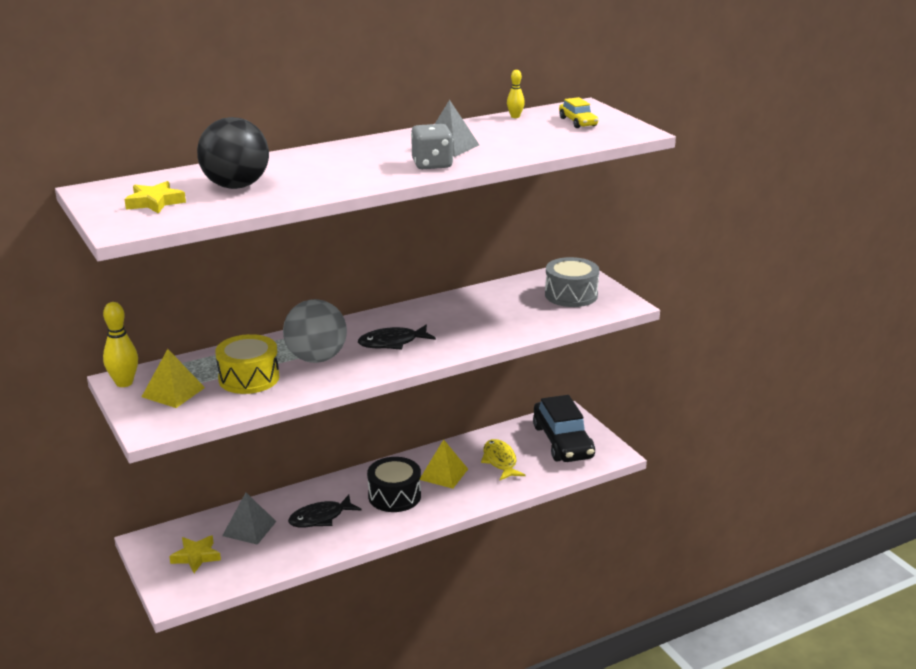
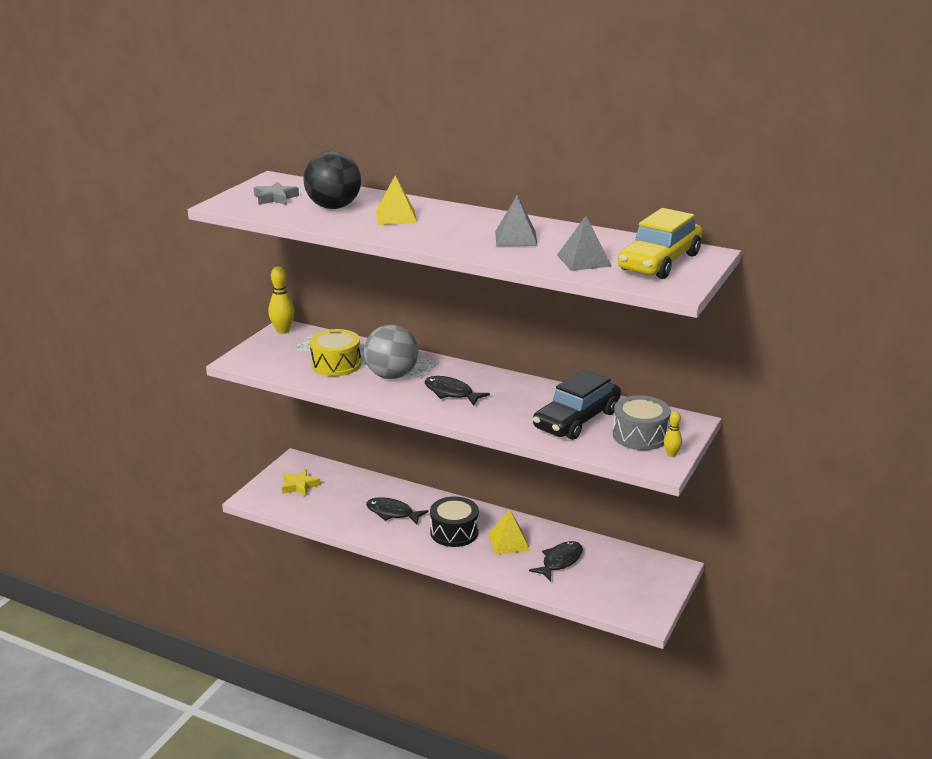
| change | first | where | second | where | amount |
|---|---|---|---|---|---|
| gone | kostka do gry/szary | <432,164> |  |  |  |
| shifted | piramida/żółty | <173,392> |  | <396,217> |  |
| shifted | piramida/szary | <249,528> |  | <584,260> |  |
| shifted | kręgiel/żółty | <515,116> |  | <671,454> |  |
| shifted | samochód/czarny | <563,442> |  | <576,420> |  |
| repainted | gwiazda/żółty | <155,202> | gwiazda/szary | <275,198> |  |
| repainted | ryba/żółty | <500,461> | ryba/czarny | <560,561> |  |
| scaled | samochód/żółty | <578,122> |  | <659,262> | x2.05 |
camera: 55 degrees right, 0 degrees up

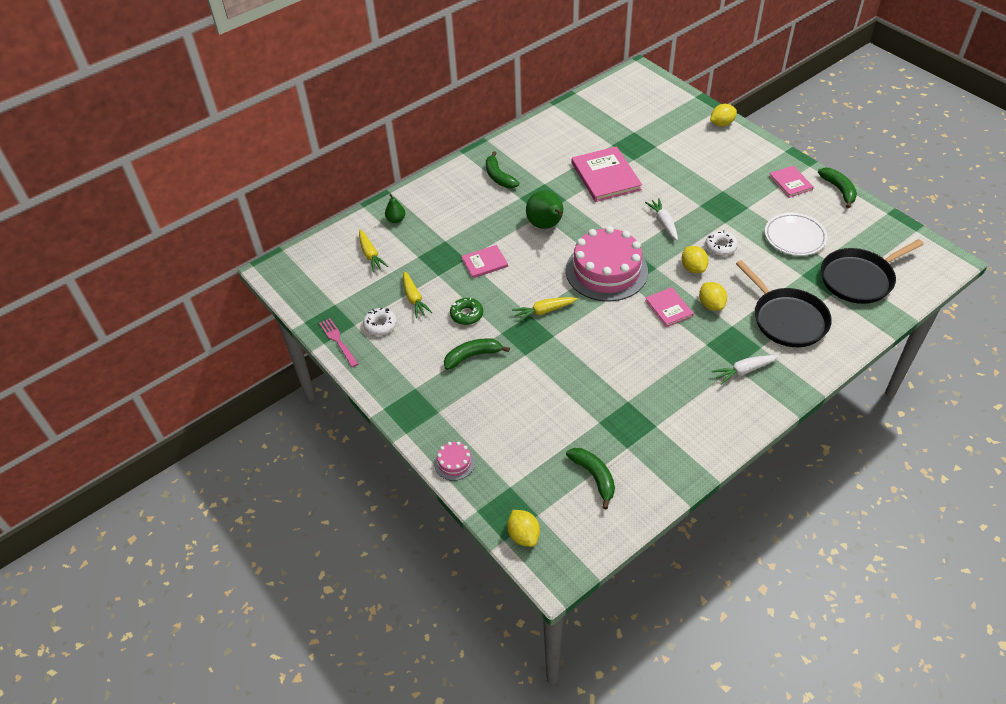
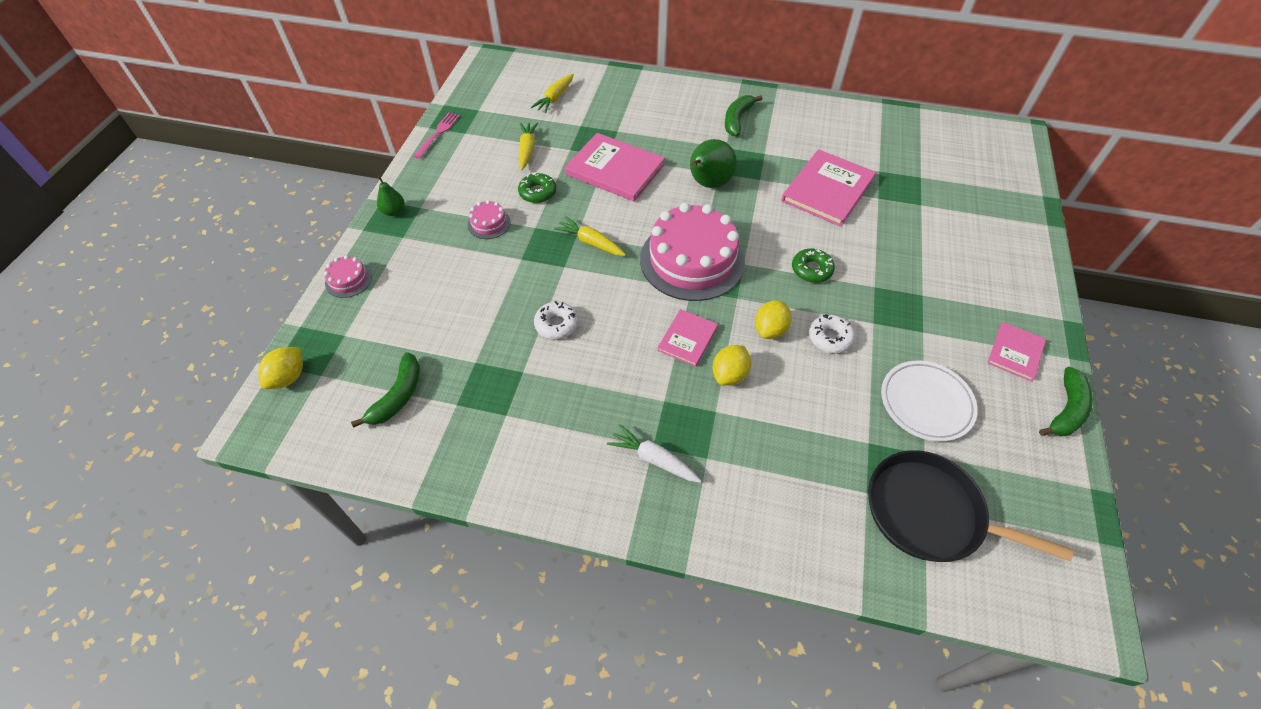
| change | first | where | second | where | amount |
|---|---|---|---|---|---|
| gone | cytryna/żółty | <721,124> |  |  |  |
| gone | patelnia/czarny | <787,319> |  |  |  |
| shifted | donut/biały | <380,325> |  | <556,324> |  |
| shifted | gruszka/zielony | <396,220> |  | <394,211> |  |
| swapped | banan/zielony | <472,356> | tort/różowy | <489,223> |  |
| swapped | marchewka/biały | <663,223> | donut/zielony | <811,270> |  |
| rotated | marchewka/żółty | <414,298> |  | <527,150> | 150 degrees clockwise |
| scaled | książka/różowy | <484,263> |  | <615,169> | x1.79 |
camera: 50 degrees right, 5 degrees up

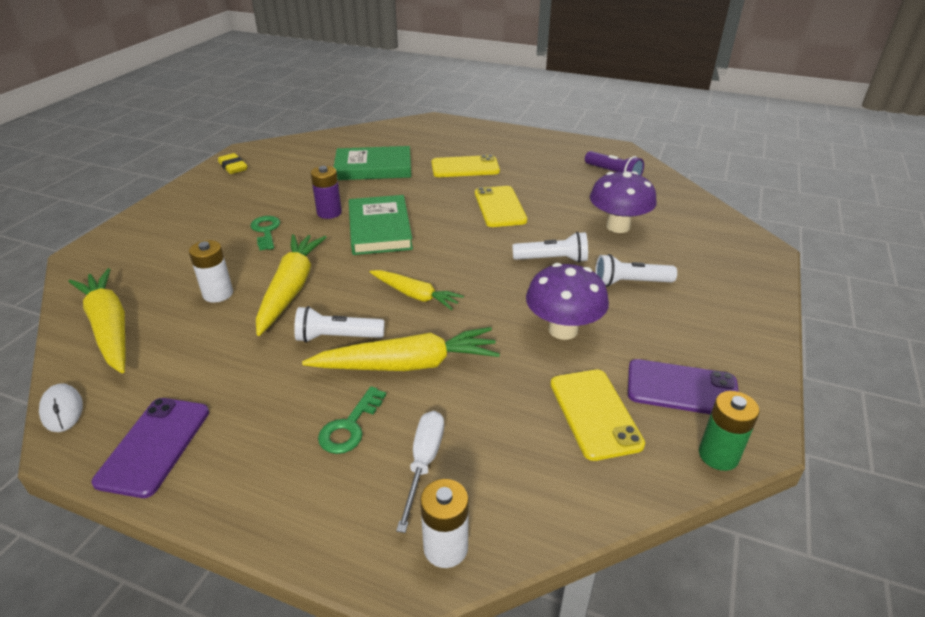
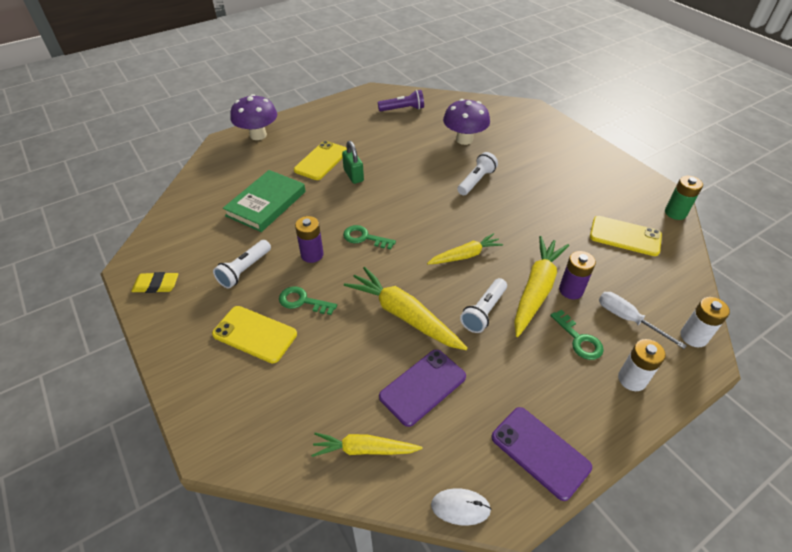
| change | first | where | second | where | amount |
|---|---|---|---|---|---|
| new |  |  | kłódka/zielony | <353,175> |  |
| new |  |  | bateria/fioletowy | <571,290> |  |
| shifted | bateria/biały | <218,294> |  | <632,379> |  |
| shifted | telefon/żółty | <499,207> |  | <254,334> |  |
| shifted | grzyb/fioletowy | <563,330> |  | <258,135> |  |
| shifted | latarka/biały | <630,282> |  | <244,270> |  |
| shifted | telefon/fioletowy | <682,388> |  | <422,386> |  |
| swapped | książka/zielony | <379,229> | klucz/zielony | <365,238> |  |
| scaled | marchewka/żółty | <109,328> |  | <364,449> | x0.63 |
camera: 55 degrees left, 10 degrees up

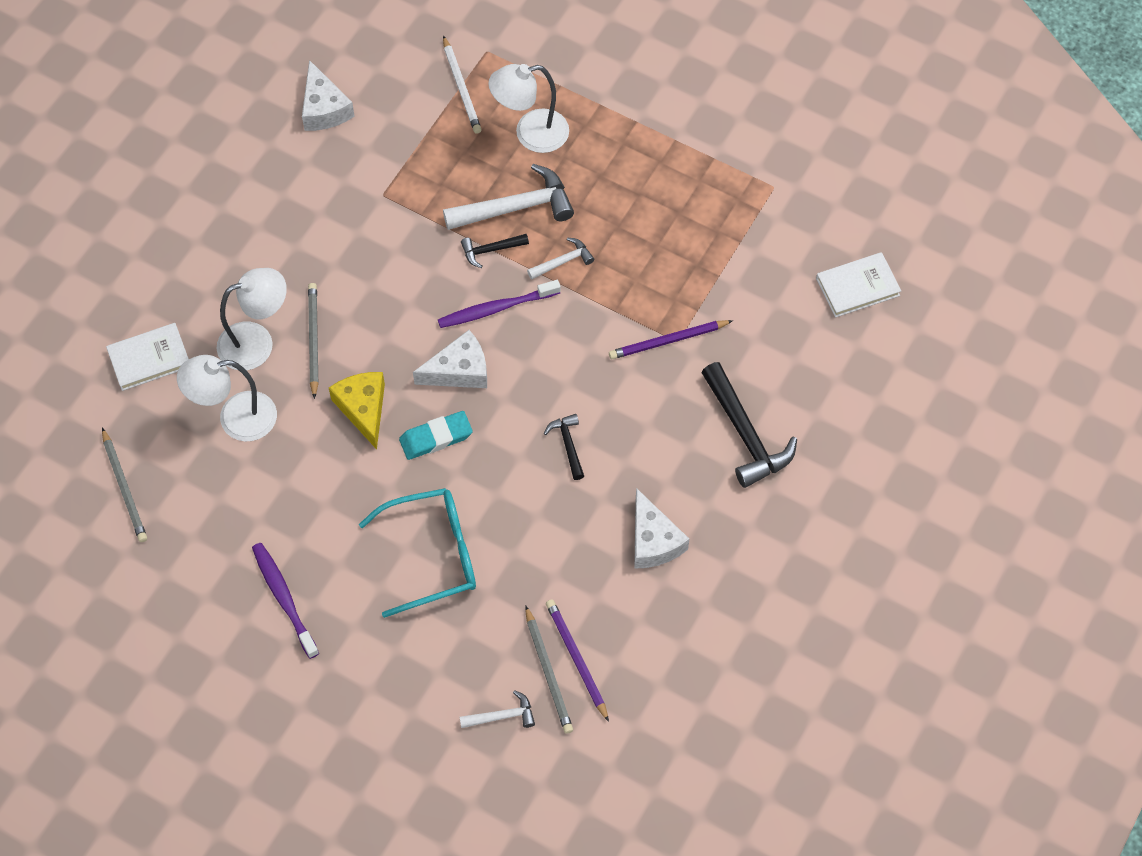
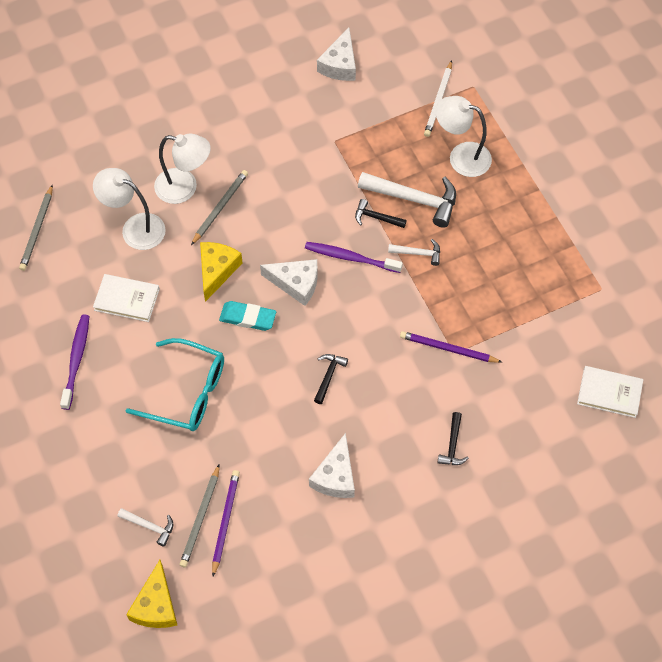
| change | first | where | second | where | amount |
|---|---|---|---|---|---|
| new |  |  | ser/żółty | <156,605> |  |
| shifted | książka/biały | <149,359> |  | <127,299> |  |
| scaled | młotek/czarny | <745,435> |  | <452,445> | x0.52 |
camera: 35 degrees right, 0 degrees up

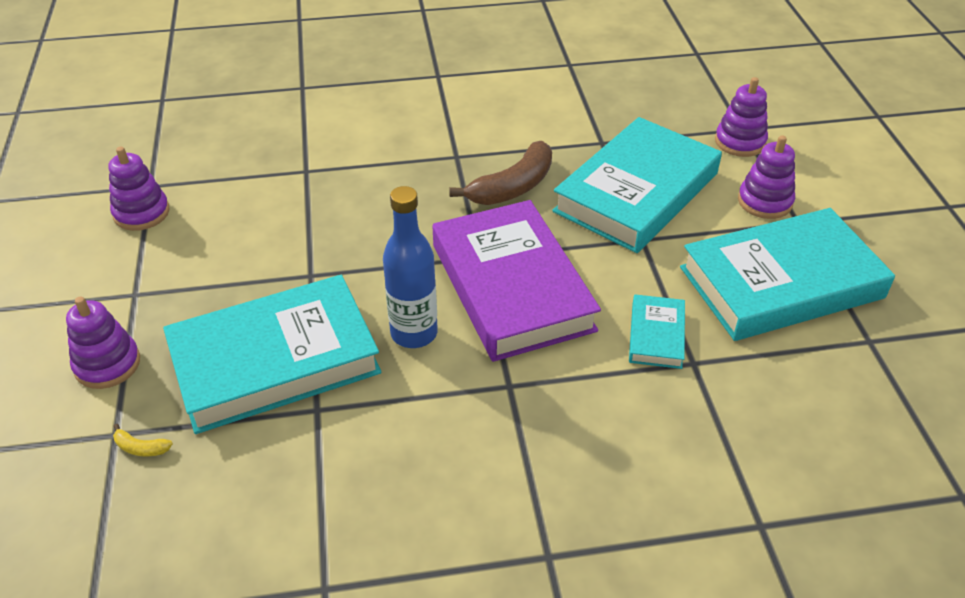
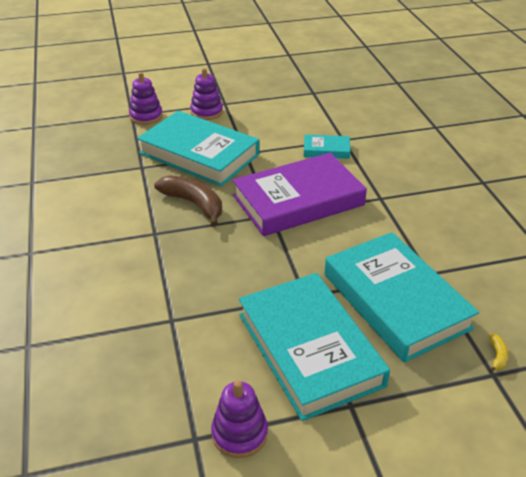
| change | first | where | second | where | amount |
|---|---|---|---|---|---|
| gone | zabawka nakładanka/fioletowy | <107,364> |  |  |  |
| gone | butelka/niebieski | <414,333> |  |  |  |
| shifted | książka/turkusowy | <781,282> |  | <309,349> |  |
camera: 95 degrees left, 5 degrees down

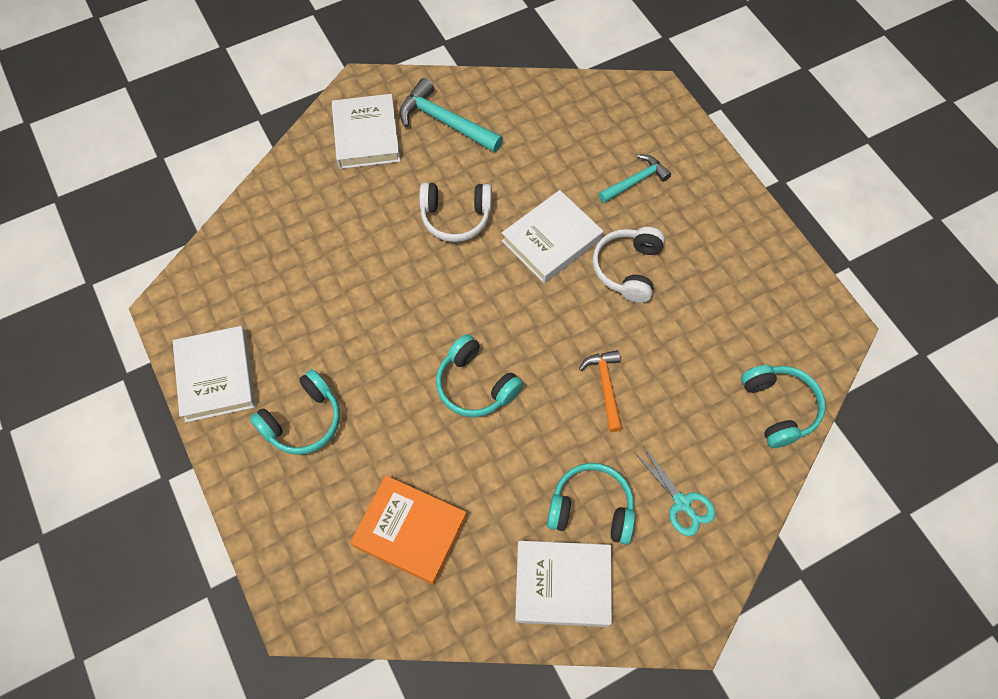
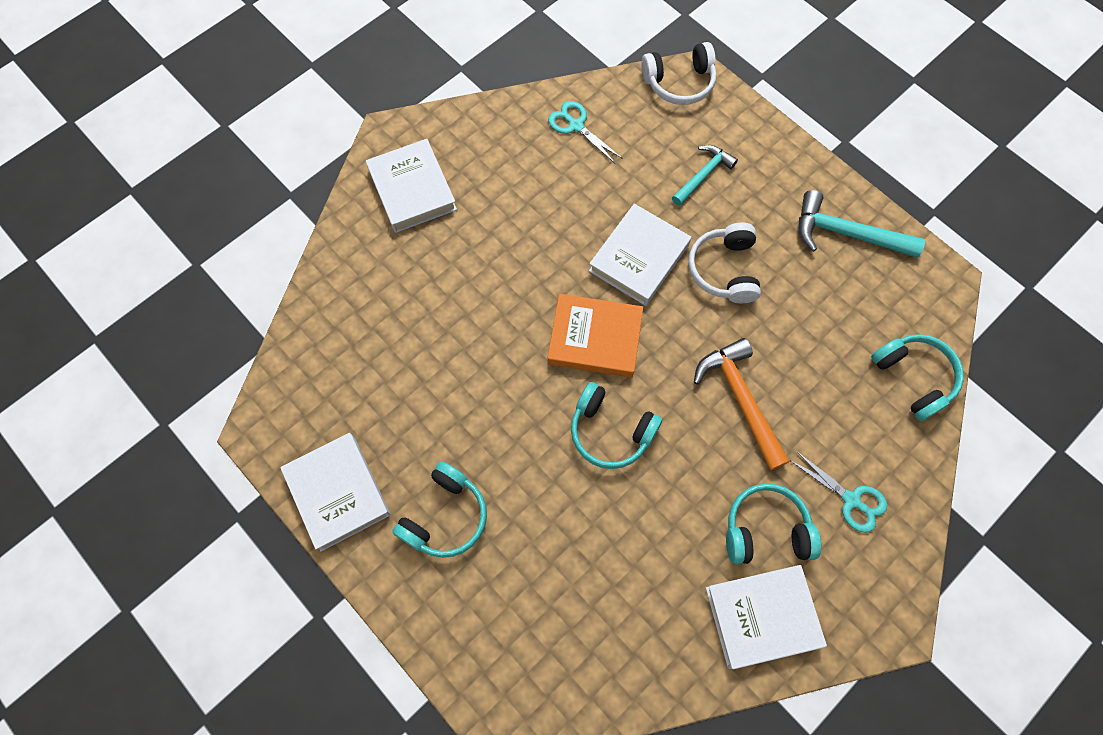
| change | first | where | second | where | amount |
|---|---|---|---|---|---|
| new |  |  | nożyczki/turkusowy | <576,126> |  |
| shifted | książka/pomarańczowy | <410,531> |  | <595,338> |  |
| shifted | młotek/turkusowy | <445,122> |  | <846,233> |  |
| shifted | słuchawki/biały | <456,217> |  | <679,83> |  |
| scaled | młotek/pomarańczowy | <605,386> |  | <740,399> | x1.53 |
camera: 15 degrees left, 5 degrees up

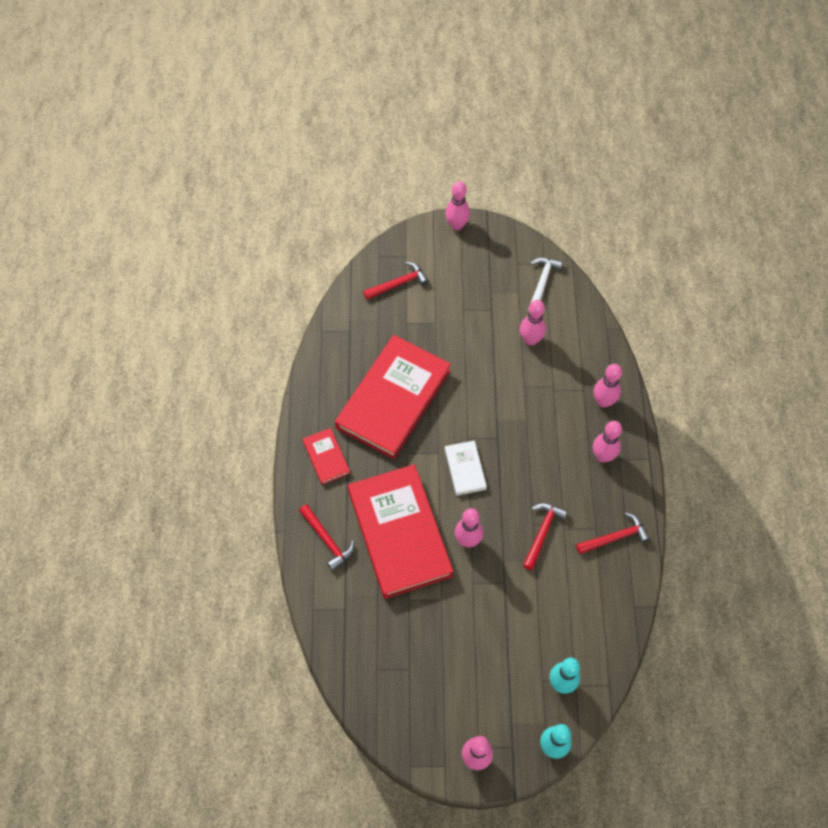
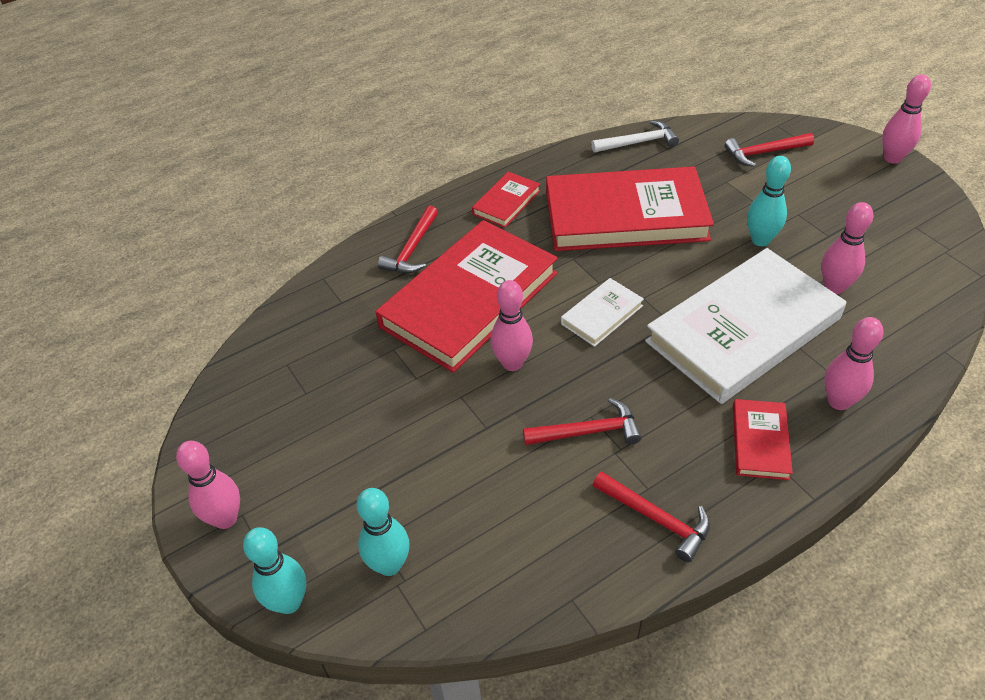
| change | first | where | second | where | amount |
|---|---|---|---|---|---|
| new |  |  | książka/biały | <743,330> |  |
| new |  |  | kręgiel/turkusowy | <760,240> |  |
| shifted | młotek/biały | <542,283> |  | <638,142> |  |
| swapped | kręgiel/różowy | <603,456> | książka/czerwony | <760,442> |  |
| rotated | młotek/czerwony | <398,283> |  | <764,153> | 135 degrees clockwise |
camera: 60 degrees right, 15 degrees down

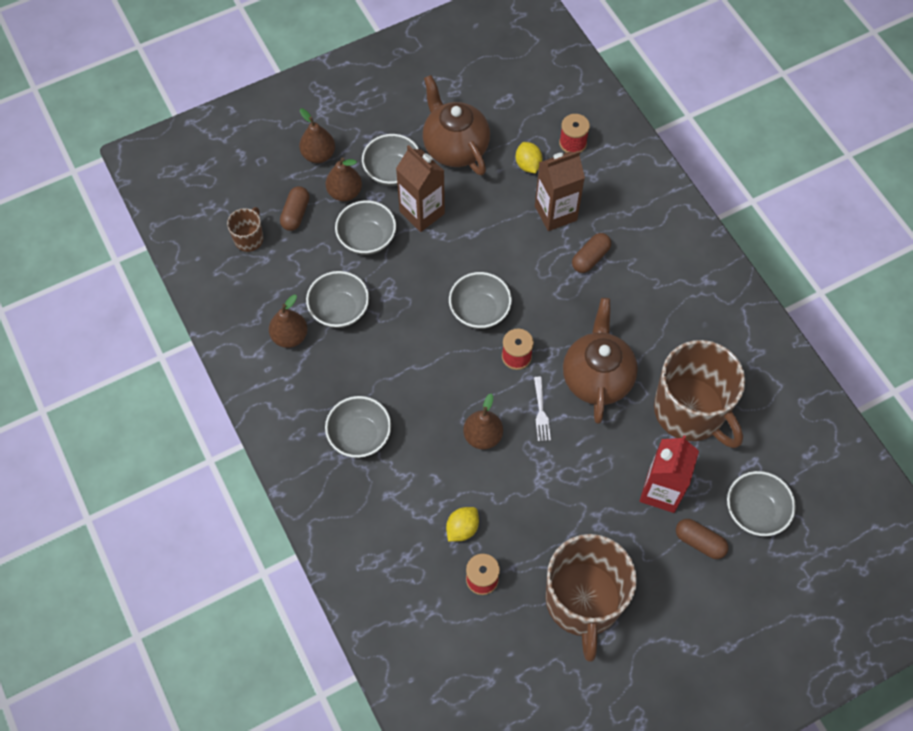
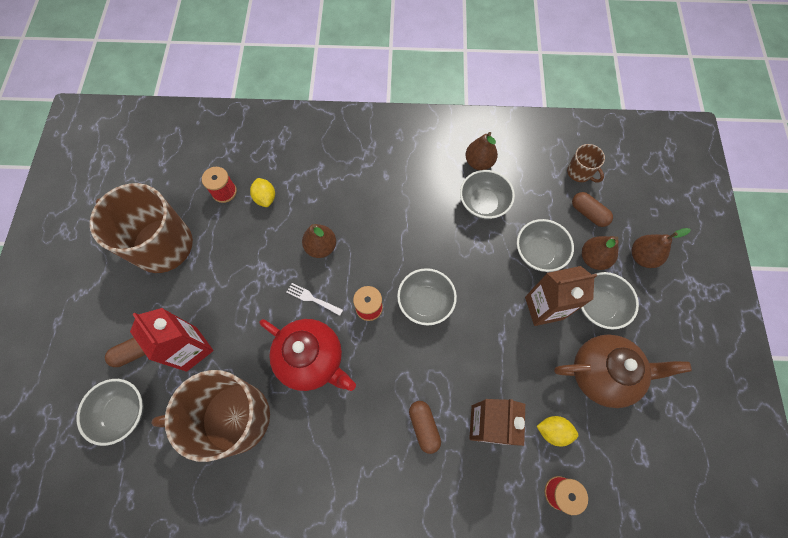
| change | first | where | second | where | amount |
|---|---|---|---|---|---|
| gone | miska/szary | <360,436> |  |  |  |
| repainted | imbryk/brązowy | <597,377> | imbryk/czerwony | <312,359> |  |
camera: 120 degrees right, 5 degrees up

